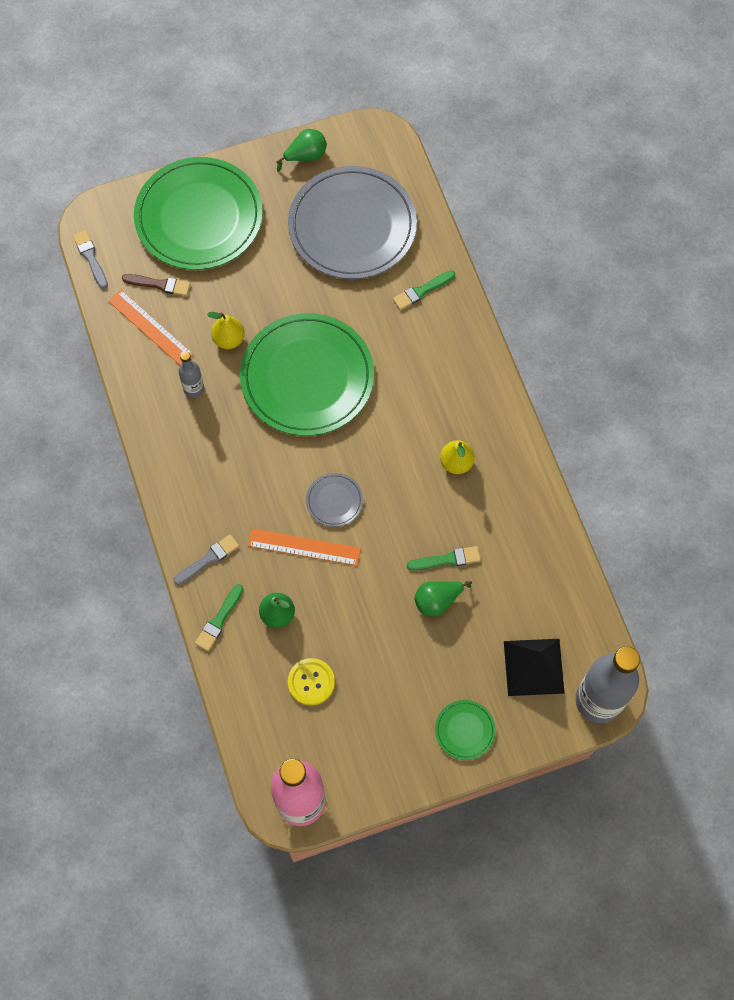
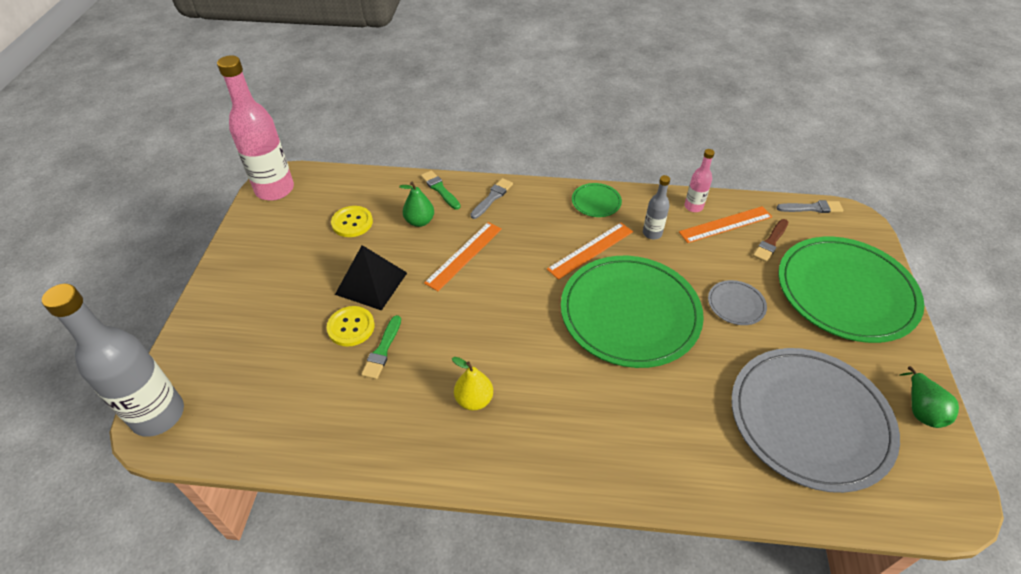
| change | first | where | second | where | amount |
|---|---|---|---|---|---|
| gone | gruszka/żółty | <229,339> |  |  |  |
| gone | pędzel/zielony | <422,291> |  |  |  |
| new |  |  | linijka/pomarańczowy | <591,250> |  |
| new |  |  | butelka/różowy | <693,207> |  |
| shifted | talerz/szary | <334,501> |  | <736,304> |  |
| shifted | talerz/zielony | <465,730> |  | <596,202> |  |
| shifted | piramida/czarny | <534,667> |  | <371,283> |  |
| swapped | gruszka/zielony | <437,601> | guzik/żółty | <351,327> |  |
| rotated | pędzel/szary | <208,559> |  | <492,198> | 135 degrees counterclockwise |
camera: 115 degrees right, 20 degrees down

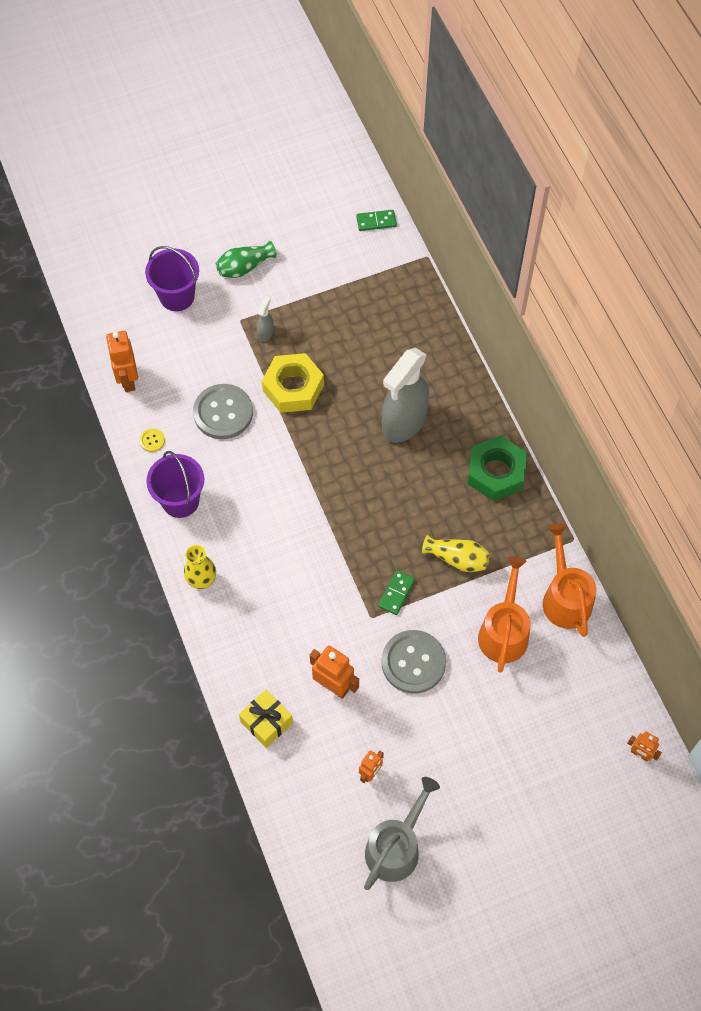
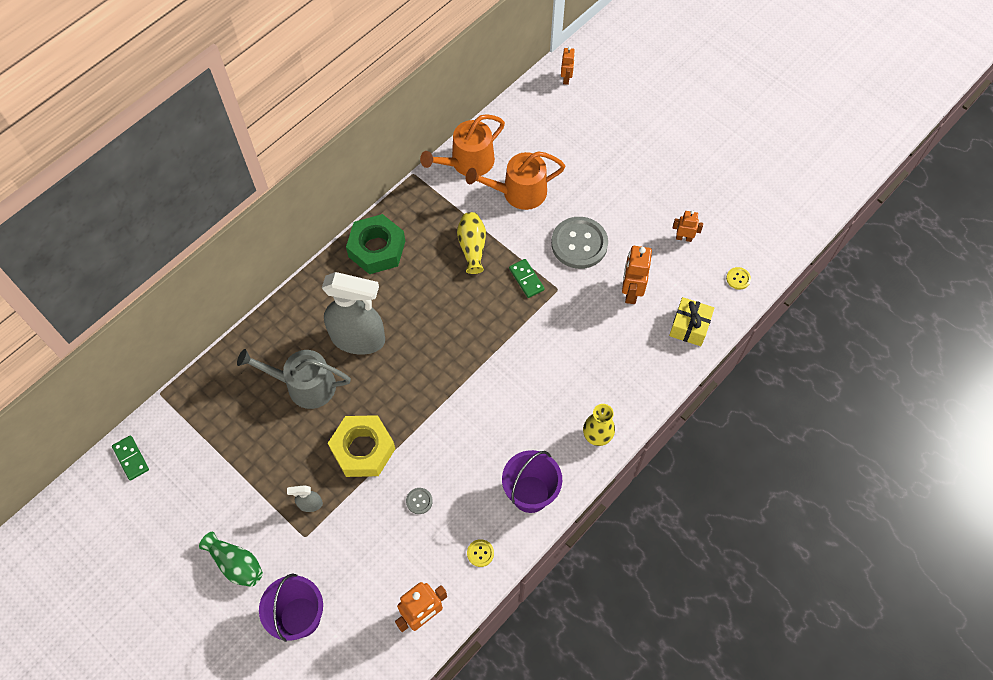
| change | first | where | second | where | amount |
|---|---|---|---|---|---|
| new |  |  | guzik/żółty | <738,279> |  |
| shifted | konewka/szary | <396,847> |  | <305,385> |  |
| rotated | kostka domina/zielony | <396,593> |  | <526,279> | 60 degrees clockwise |
| scaled | guzik/szary | <223,413> |  | <419,501> | x0.42 |
camera: 115 degrees left, 0 degrees up

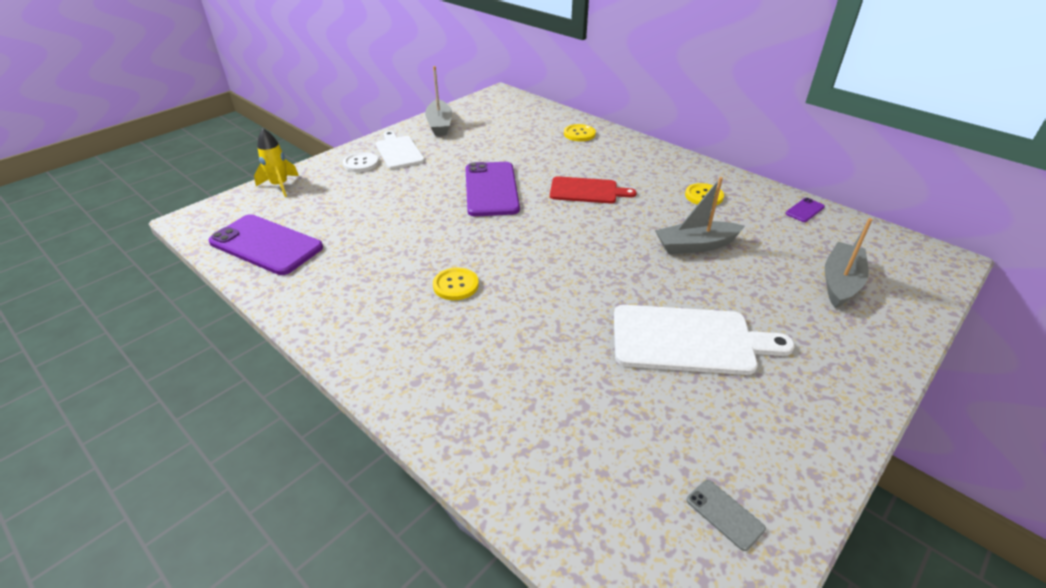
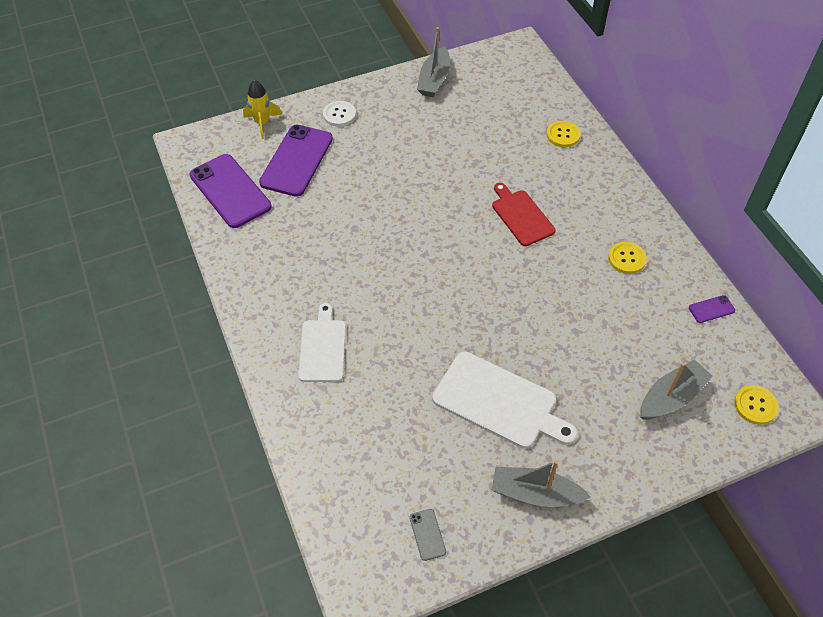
| change | first | where | second | where | amount |
|---|---|---|---|---|---|
| shifted | deska do krojenia/biały | <398,151> |  | <323,347> |  |
| shifted | guzik/żółty | <456,285> |  | <755,405> |  |
| shifted | telefon/fioletowy | <491,189> |  | <297,160> |  |
| shifted | łódka/szary | <695,245> |  | <535,493> |  |
| rotated | deska do krojenia/czerwony | <587,191> |  | <521,216> | 150 degrees counterclockwise |
camera: 25 degrees right, 15 degrees up

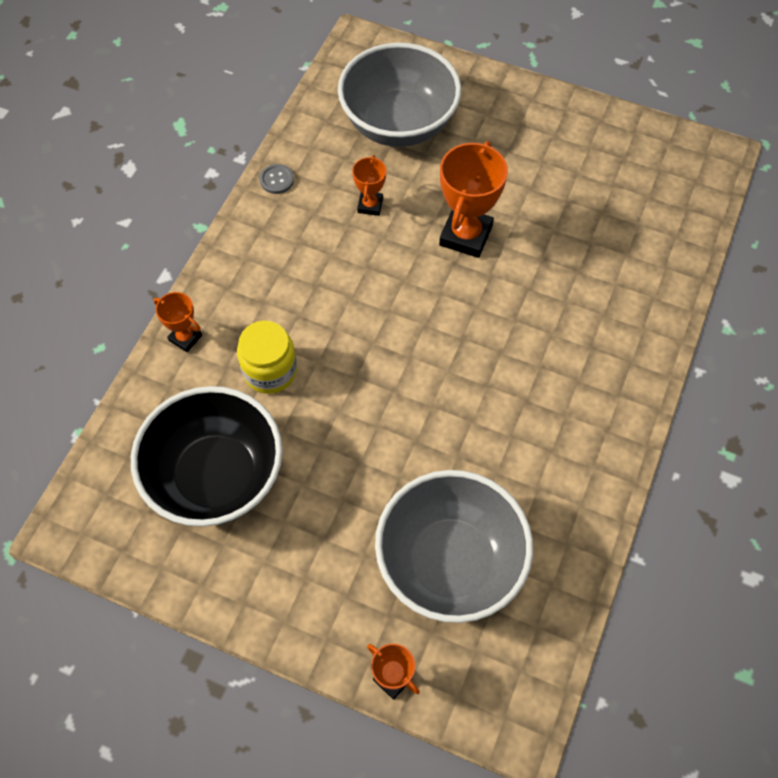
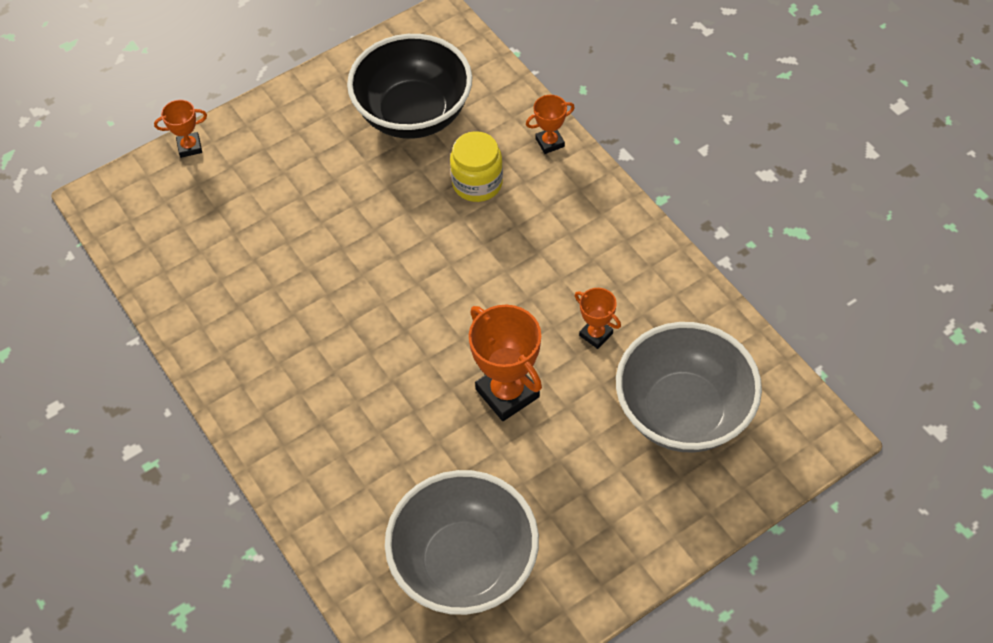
| change | first | where | second | where | amount |
|---|---|---|---|---|---|
| gone | guzik/szary | <276,180> |  |  |  |
| shifted | miska/szary | <450,562> |  | <464,564> |  |
camera: 125 degrees right, 5 degrees down

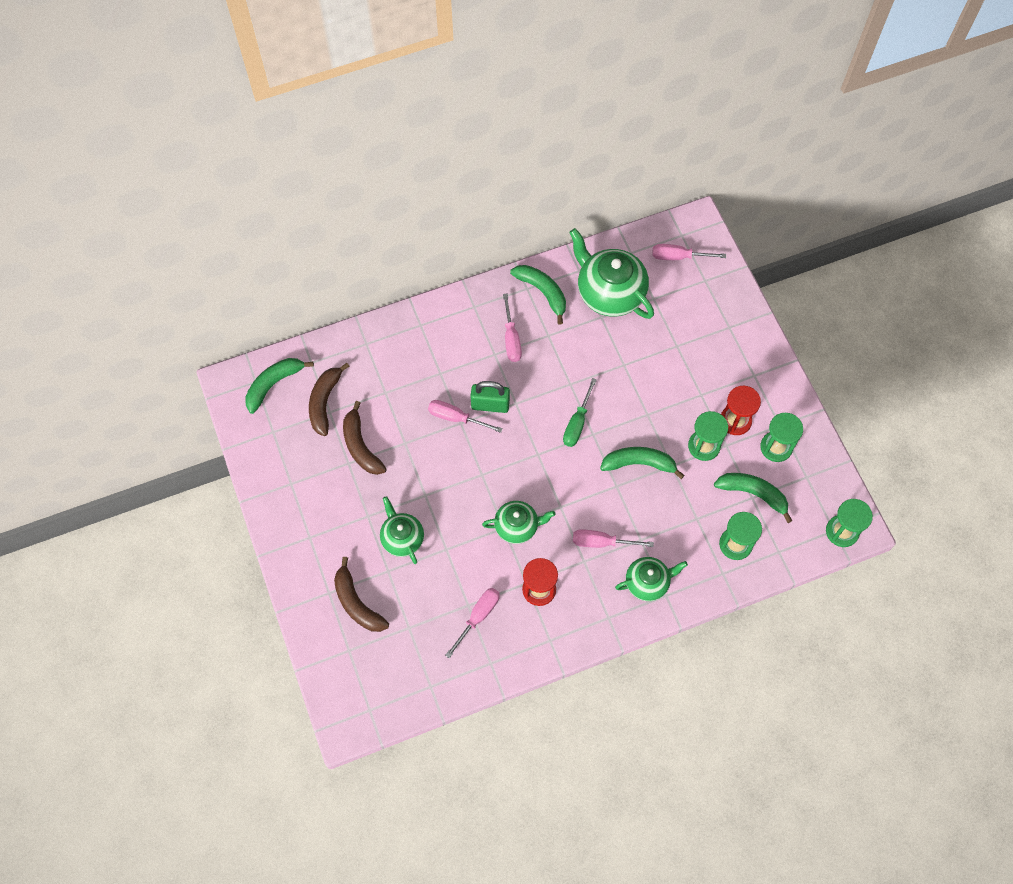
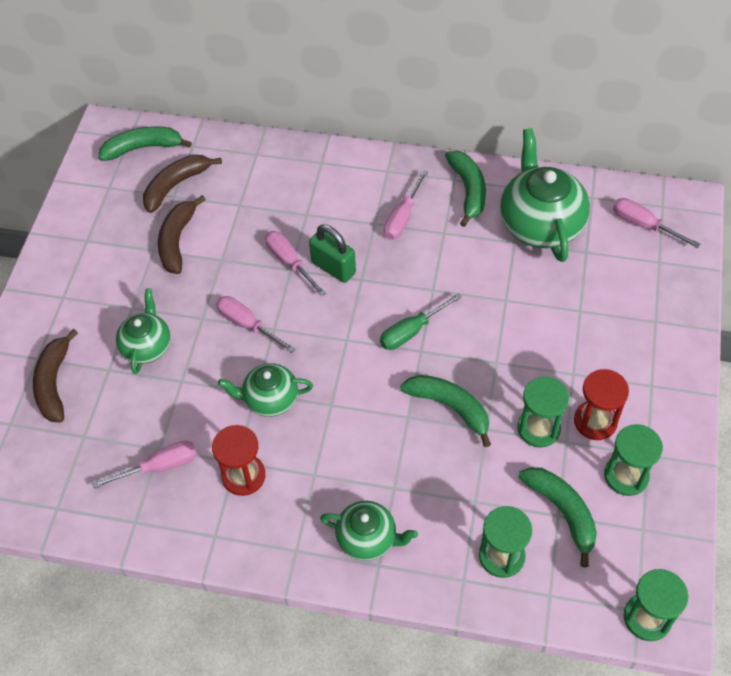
| change | first | where | second | where | amount |
|---|---|---|---|---|---|
| shifted | śrubokręt/różowy | <601,542> |  | <247,324> |  |
| rotated | imbryk/zielony | <517,526> |  | <270,399> | 150 degrees clockwise |
camera: 35 degrees right, 10 degrees down

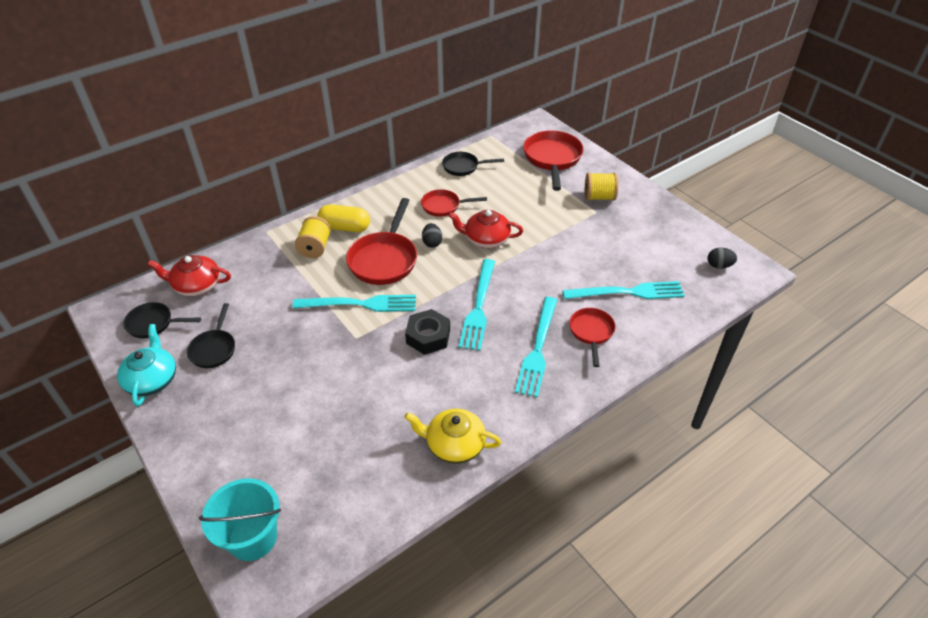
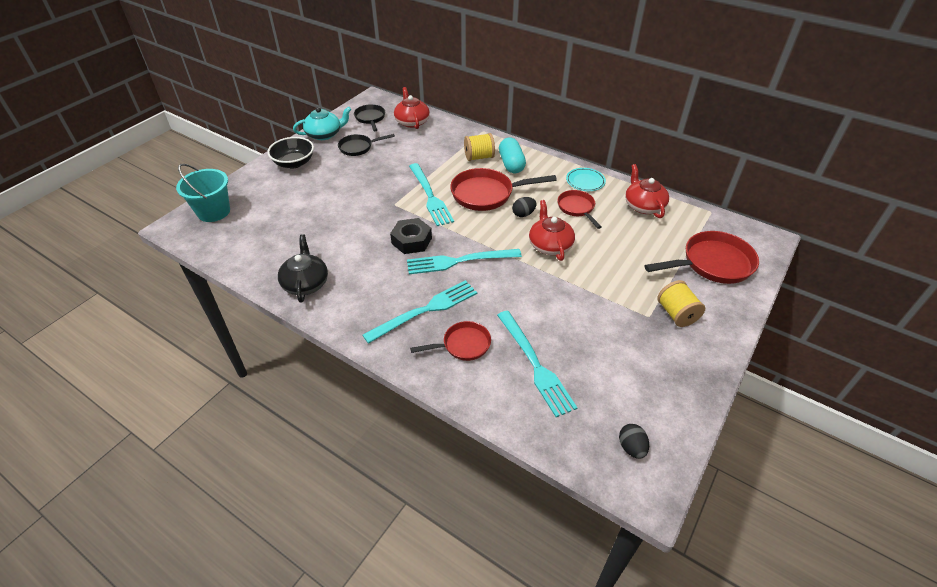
| change | first | where | second | where | amount |
|---|---|---|---|---|---|
| new |  |  | miska/czarny | <294,163> |  |
| new |  |  | talerz/turkusowy | <585,181> |  |
| swapped | patelnia/czarny | <463,167> | imbryk/czerwony | <643,206> |  |
| repainted | kapsułka/żółty | <345,227> | kapsułka/turkusowy | <511,164> |  |
| repainted | imbryk/żółty | <454,444> | imbryk/czarny | <306,283> |  |
| rotated | widelec/turkusowy | <537,349> |  | <425,310> | 150 degrees clockwise |
camera: 70 degrees right, 0 degrees up

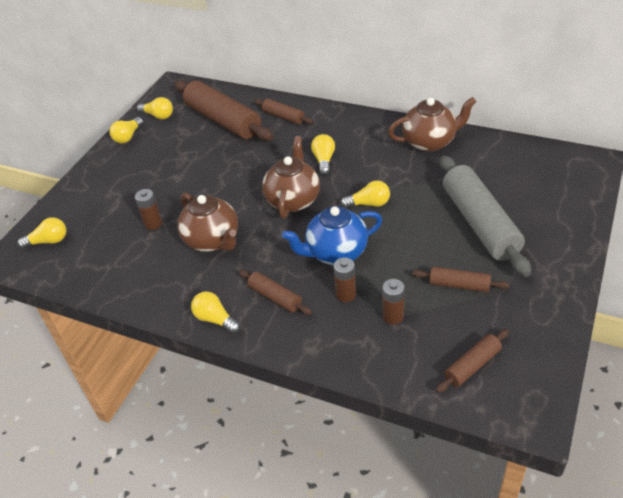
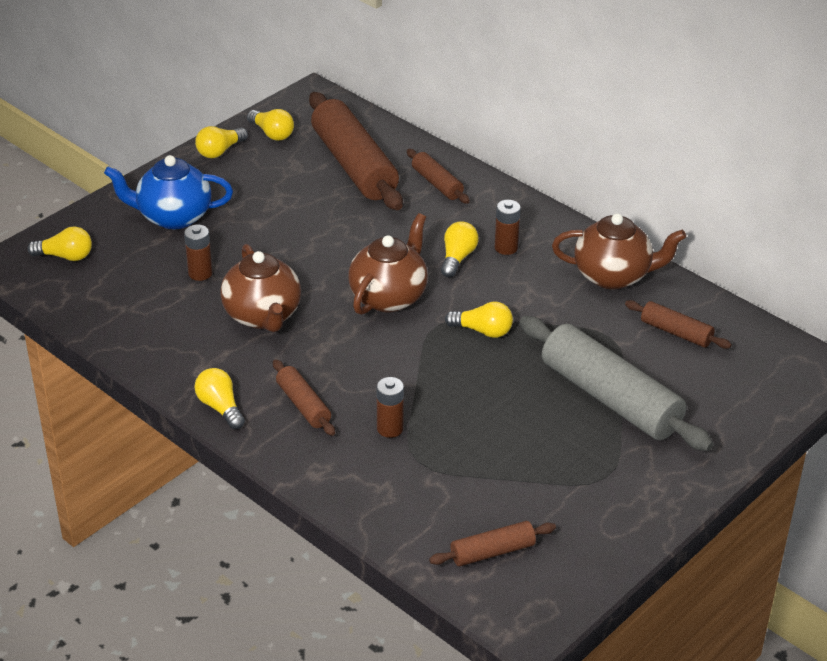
| change | first | where | second | where | amount |
|---|---|---|---|---|---|
| shifted | imbryk/niebieski | <335,253> |  | <173,217> |  |
| shifted | bateria/brązowy | <393,316> |  | <506,248> |  |
| shifted | wałek do ciasta/brązowy | <459,285> |  | <676,332> |  |
| rotated | wałek do ciasta/szary | <480,223> |  | <610,398> | 45 degrees counterclockwise |
camera: 15 degrees right, 5 degrees down

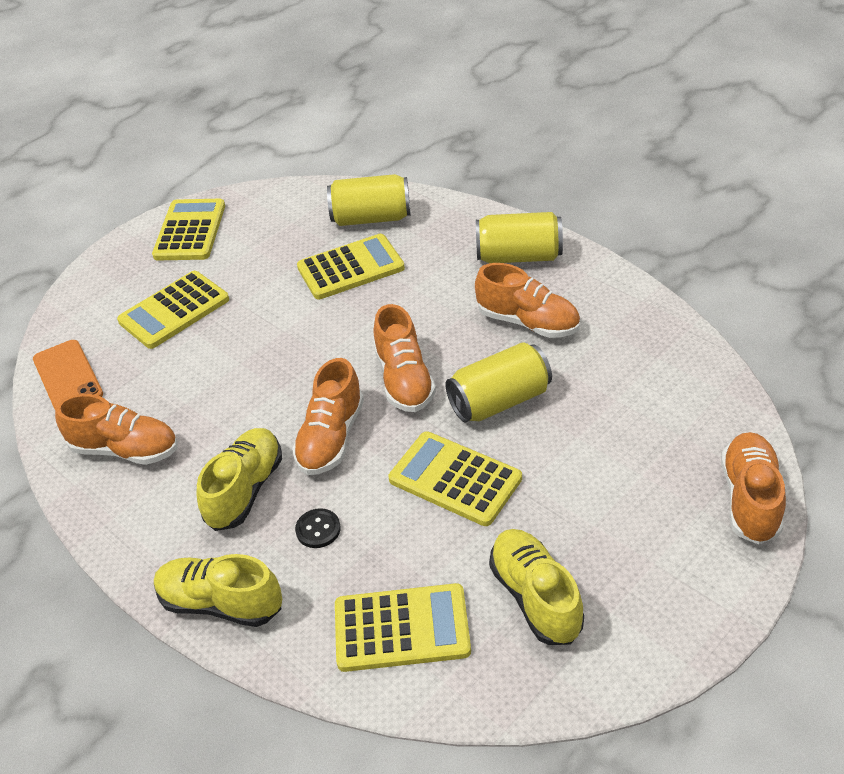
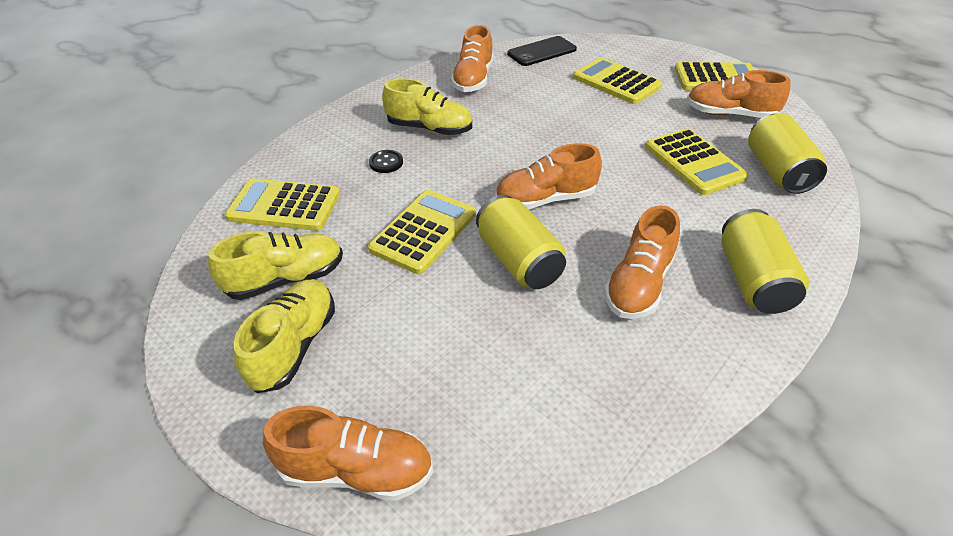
| change | first | where | second | where | amount |
|---|---|---|---|---|---|
| shifted | but/żółty | <221,603> |  | <294,345> |  |
| shifted | but/pomarańczowy | <331,438> |  | <729,114> |  |
| repainted | telefon/pomarańczowy | <67,377> | telefon/czarny | <541,52> |  |
| rotated | kalkulator/żółty | <402,628> |  | <284,206> | 105 degrees clockwise |
camera: 85 degrees right, 0 degrees up

